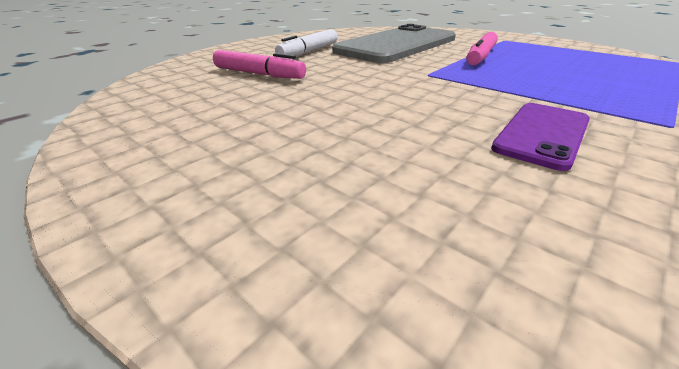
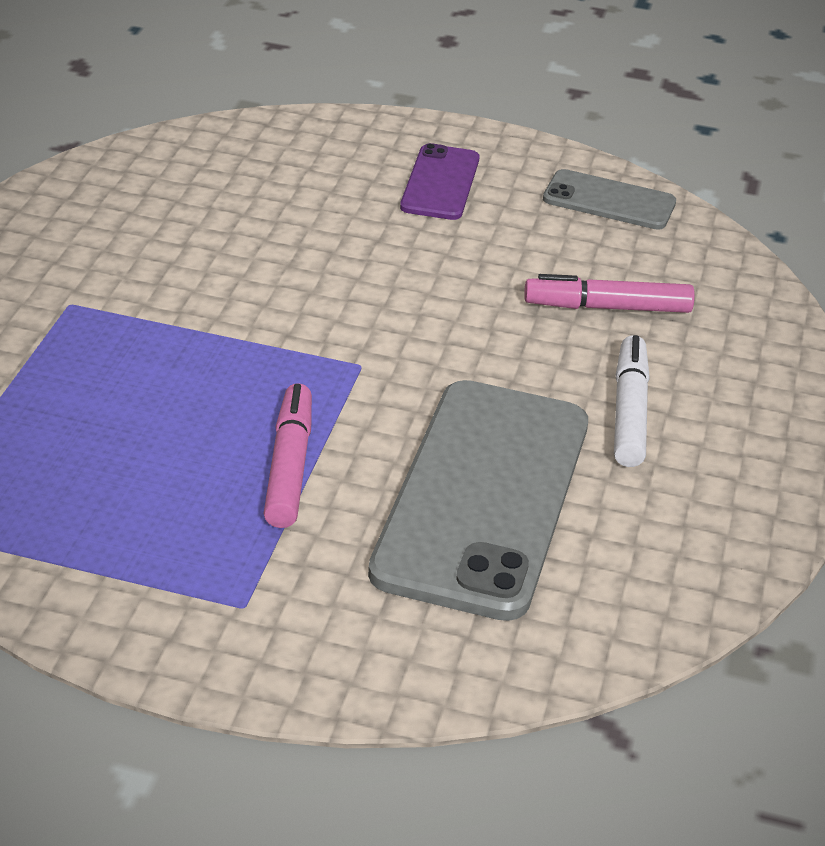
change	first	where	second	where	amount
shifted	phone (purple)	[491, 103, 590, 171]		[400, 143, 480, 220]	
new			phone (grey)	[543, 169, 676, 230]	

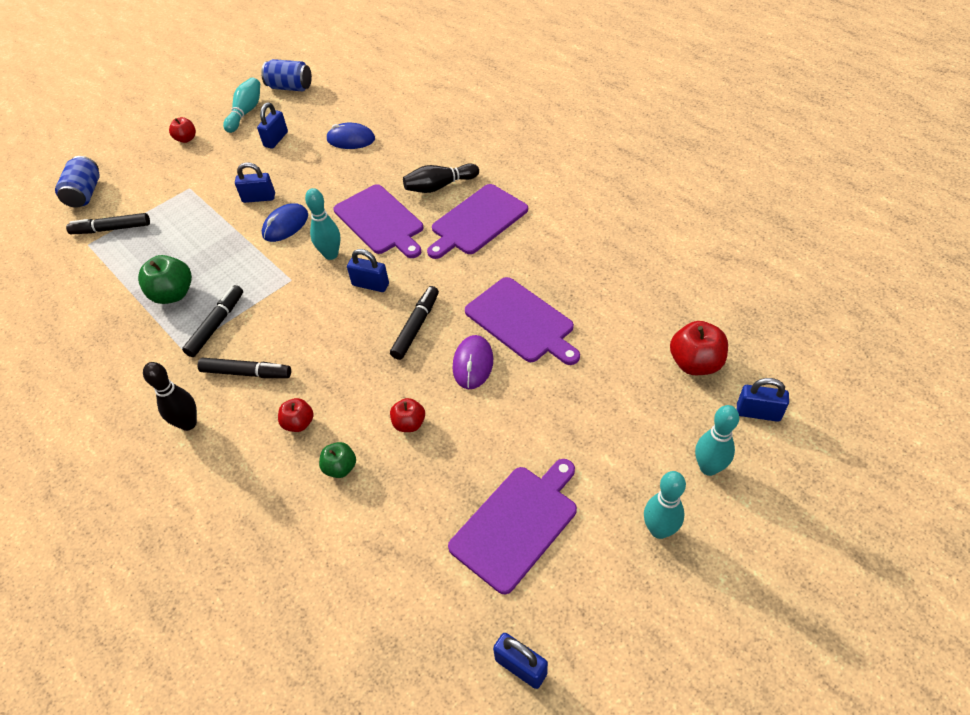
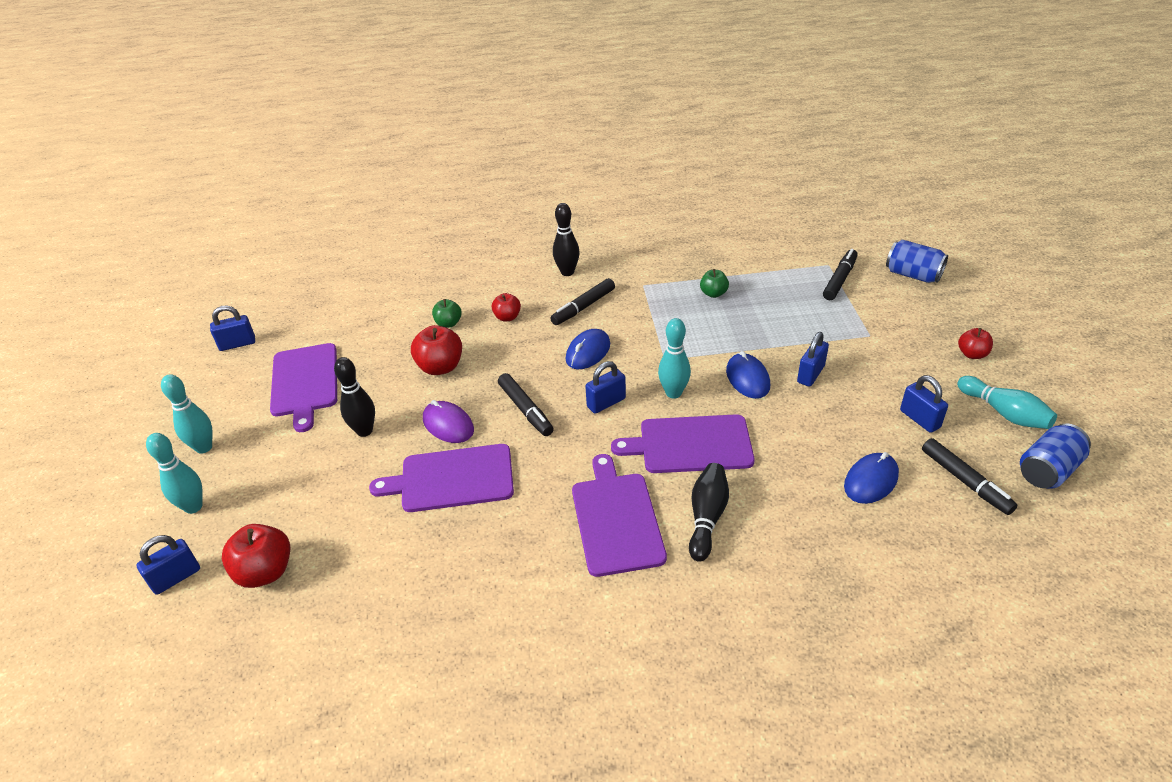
change	first	where	second	where	amount
scaled	apple (green)	[138, 255, 192, 304]		[700, 269, 729, 298]	x0.61
shifted	marker (black)	[182, 285, 243, 357]		[922, 438, 1018, 515]	
scaled	apple (red)	[390, 398, 425, 432]		[411, 325, 462, 375]	x1.64
new			mouse (blue)	[566, 329, 610, 369]	
new			bowling pin (black)	[334, 357, 375, 437]	

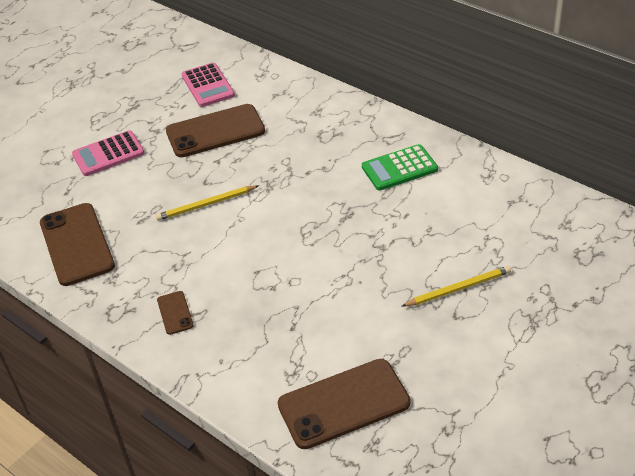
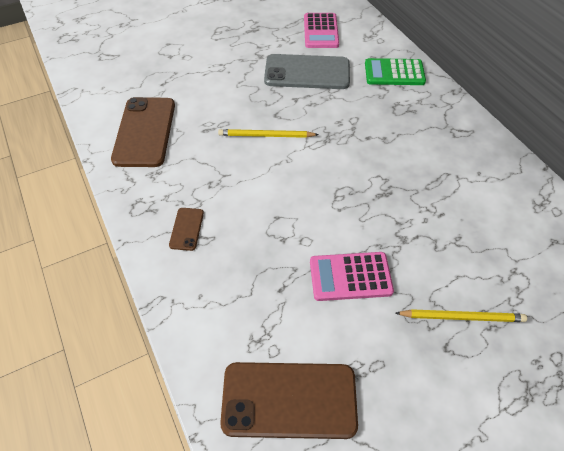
change	first	where	second	where	amount
repainted	phone (brown)	[166, 104, 265, 157]	phone (grey)	[264, 54, 350, 89]	
shifted	calculator (pink)	[72, 130, 145, 176]		[310, 252, 394, 301]	
shifted	calculator (green)	[362, 144, 438, 190]		[365, 58, 426, 85]	

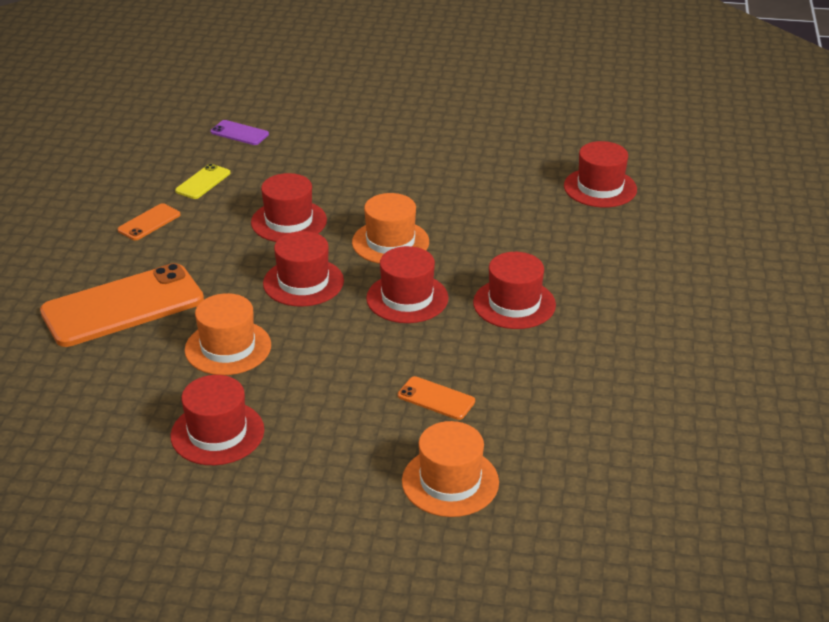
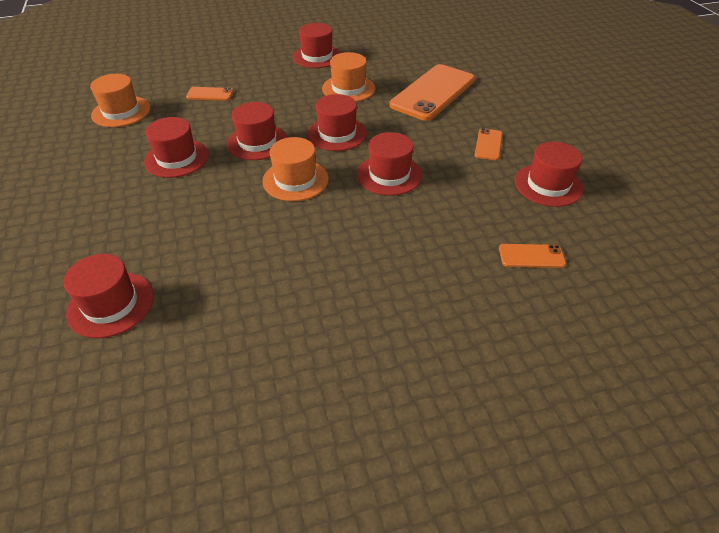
change	first	where	second	where	amount
repainted	phone (purple)	[210, 120, 269, 145]	phone (orange)	[499, 244, 566, 268]	
gone	phone (yellow)	[175, 164, 230, 199]			
shifted	hat (orange)	[402, 421, 499, 517]		[90, 74, 150, 127]	
new			hat (red)	[515, 142, 583, 207]	

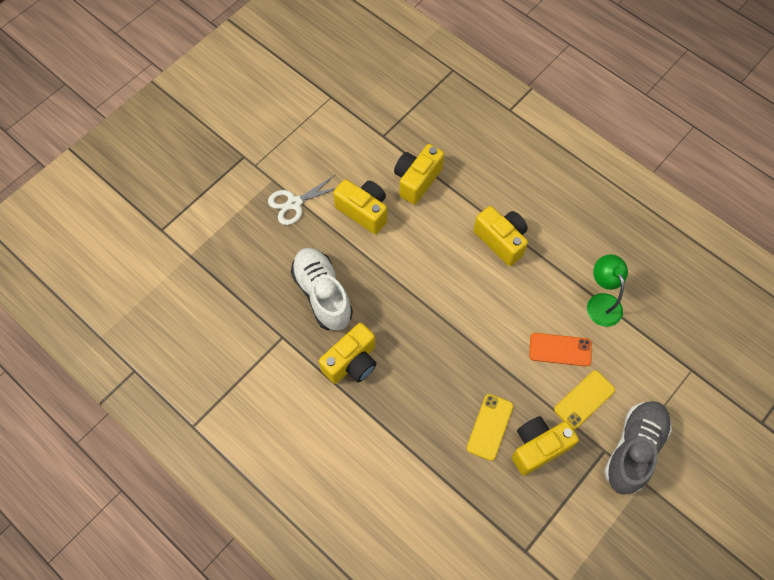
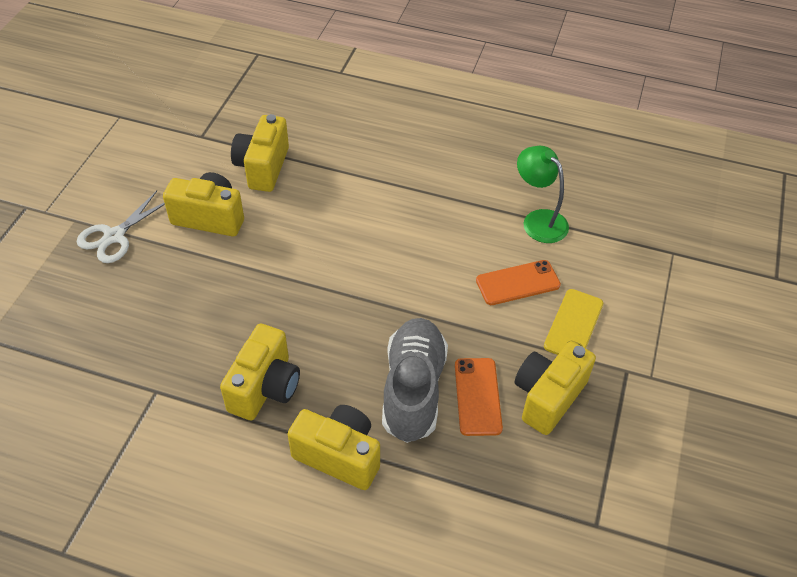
change	first	where	second	where	amount
shifted	camera (yellow)	[473, 206, 528, 266]		[288, 405, 380, 490]	
gone	shoe (white)	[291, 248, 353, 331]			
repainted	phone (yellow)	[467, 394, 513, 461]	phone (orange)	[455, 358, 503, 436]	
shifted	shoe (grey)	[604, 401, 672, 495]		[382, 318, 448, 443]	

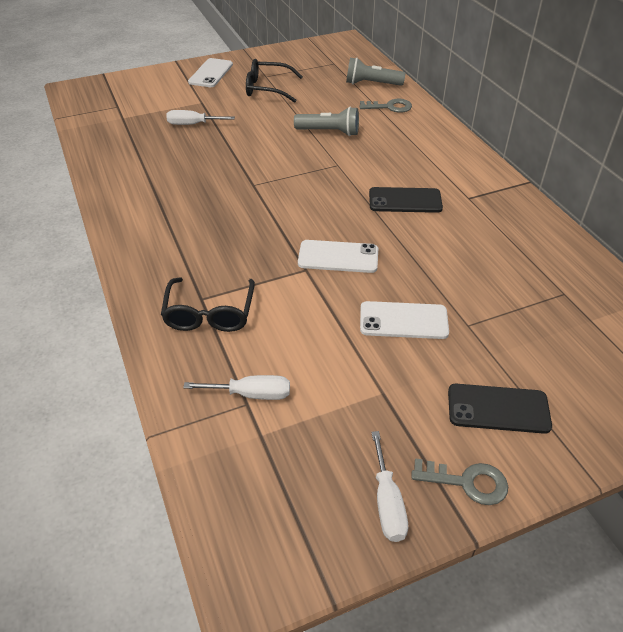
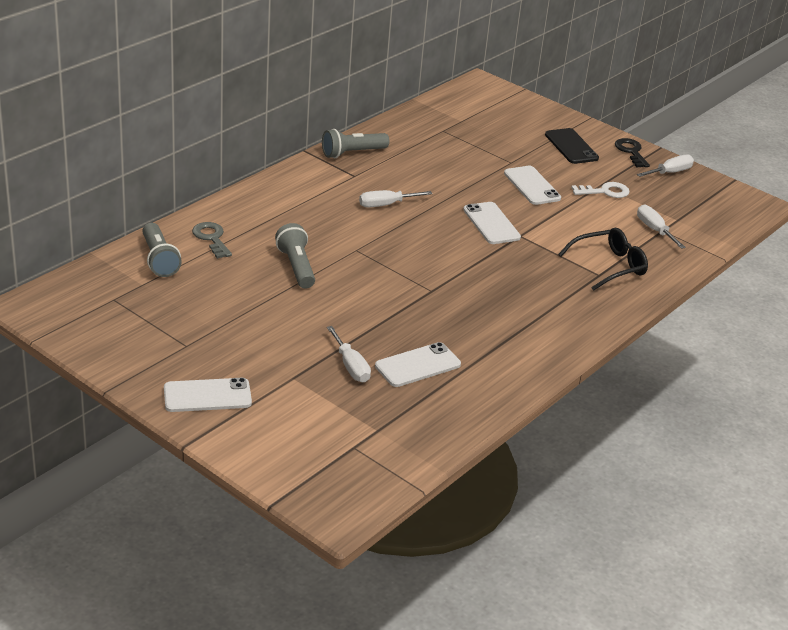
change	first	where	second	where	amount
gone	glasses (black)	[246, 59, 303, 103]			
swapped	phone (black)	[369, 187, 443, 213]	screwdriver (white)	[359, 190, 432, 207]	
repainted	key (grey)	[411, 458, 508, 505]	key (black)	[615, 138, 650, 168]	
new			flashlight (grey)	[322, 129, 389, 158]	
new			key (white)	[571, 182, 630, 198]	
new			phone (white)	[375, 342, 461, 387]	

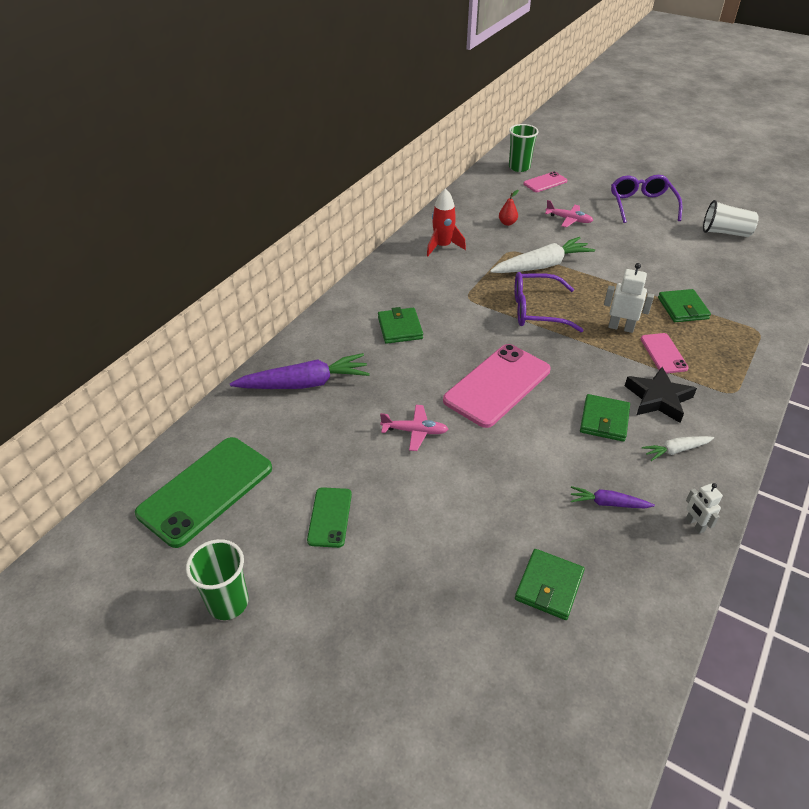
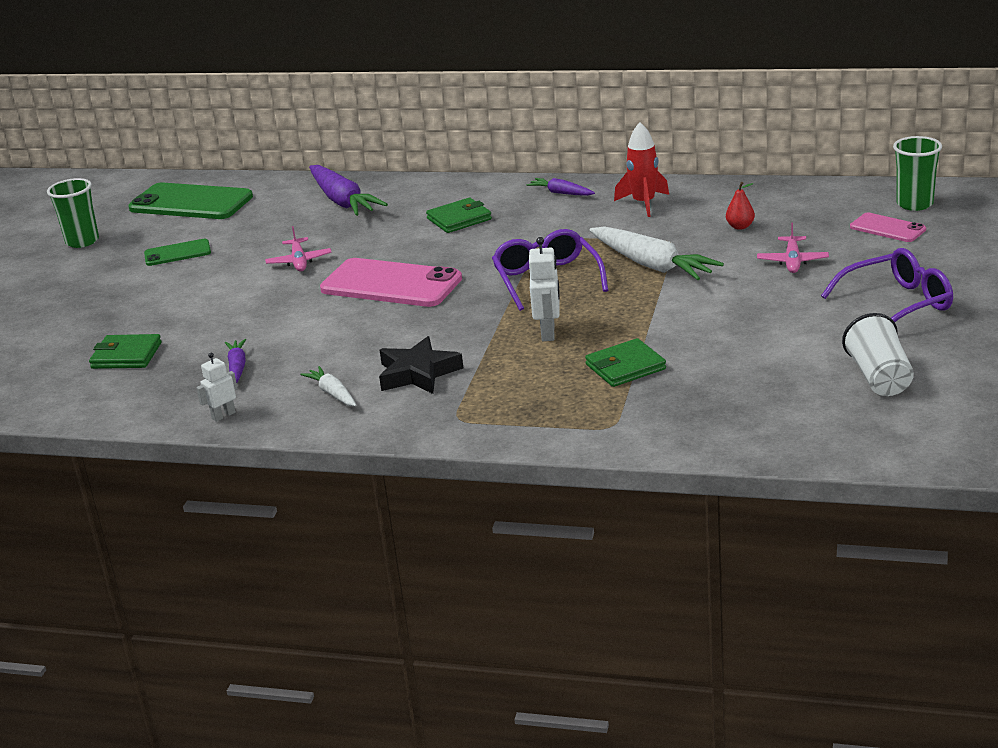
change	first	where	second	where	amount
gone	phone (pink)	[641, 333, 689, 374]			
gone	wallet (green)	[580, 394, 630, 442]			
new			carrot (purple)	[526, 178, 595, 196]	

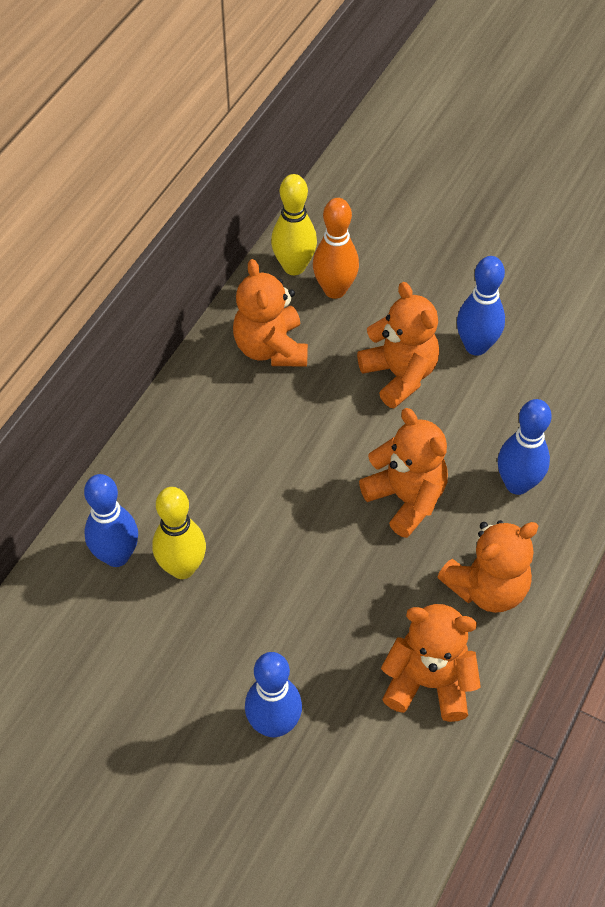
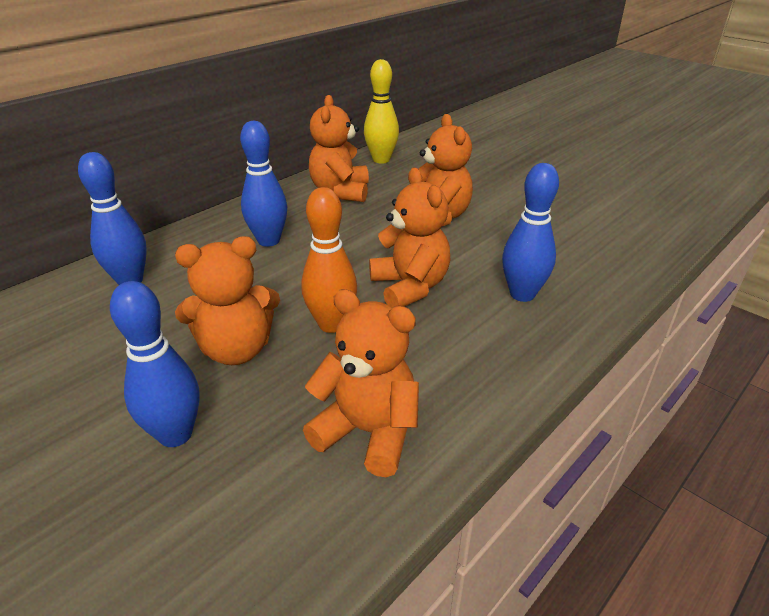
change	first	where	second	where	amount
shifted	bowling pin (orange)	[313, 198, 359, 299]		[301, 187, 357, 333]	
shifted	bowling pin (blue)	[457, 256, 505, 356]		[240, 121, 287, 247]	
gone	bowling pin (yellow)	[153, 487, 206, 579]			
shifted	teddy bear (orange)	[437, 520, 538, 613]		[175, 236, 280, 365]	

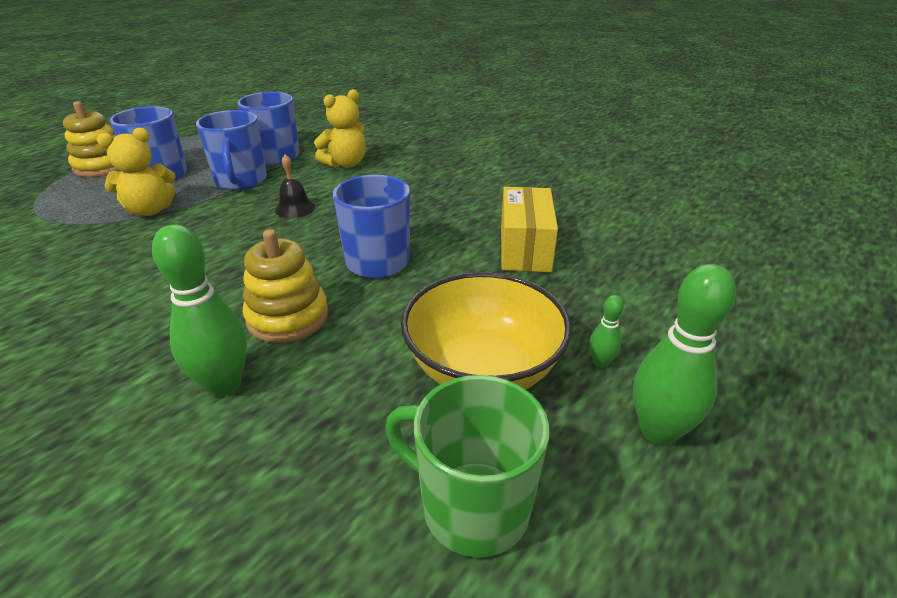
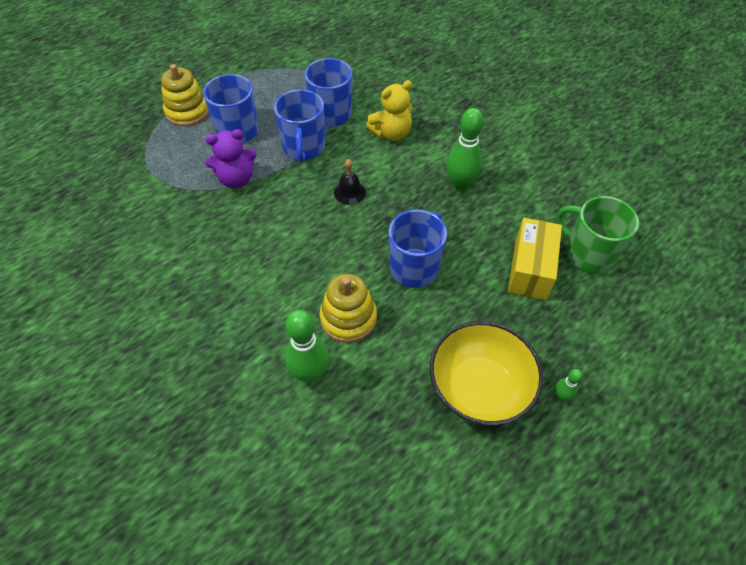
change	first	where	second	where	amount
repainted	teddy bear (yellow)	[97, 128, 176, 216]	teddy bear (purple)	[205, 129, 257, 188]	
shifted	bowling pin (green)	[633, 264, 736, 446]		[447, 108, 484, 191]	
shifted	mug (green)	[385, 375, 550, 558]		[556, 196, 639, 274]	

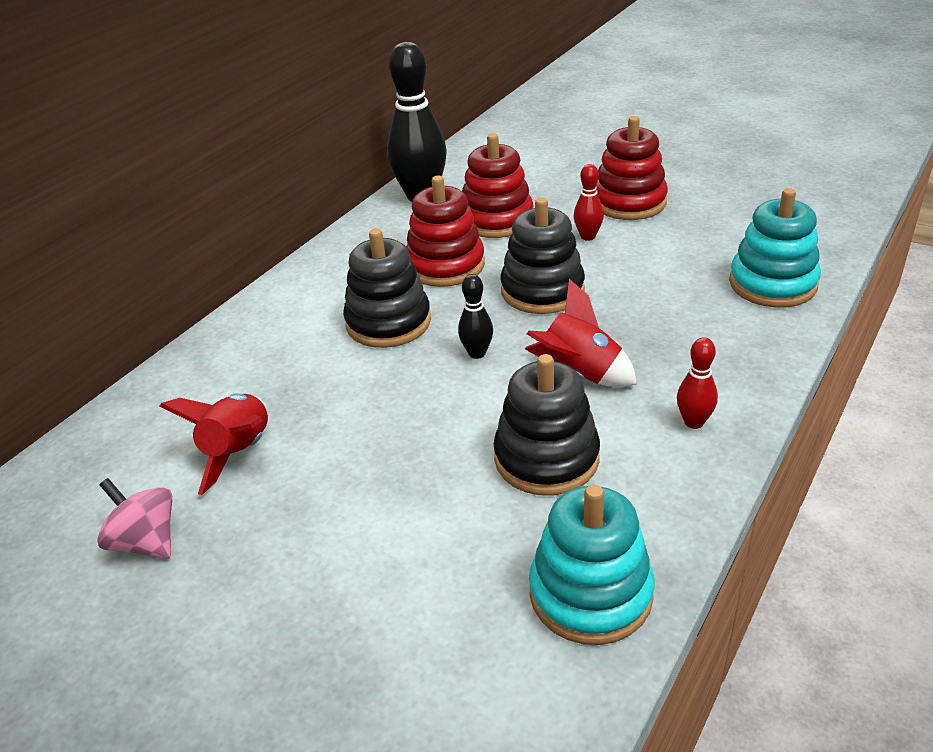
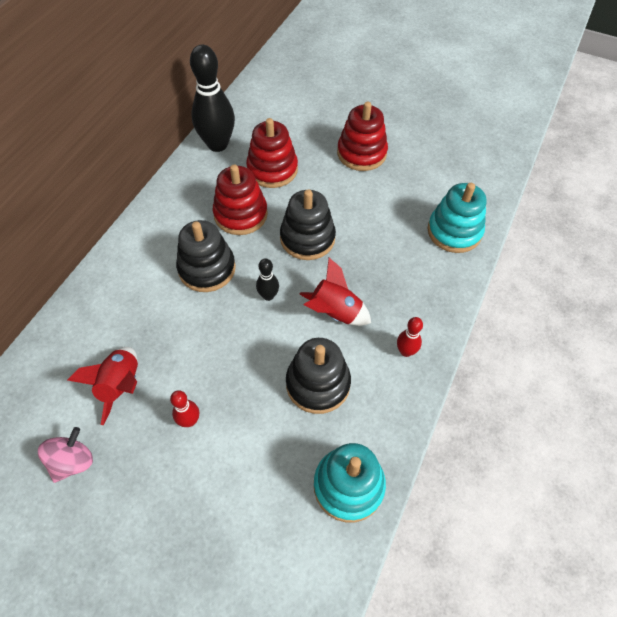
change	first	where	second	where	amount
shifted	bowling pin (red)	[574, 164, 604, 241]		[170, 390, 199, 427]	
rotated	spinning top (pink)	[97, 478, 172, 559]		[38, 427, 93, 483]	90 degrees clockwise

